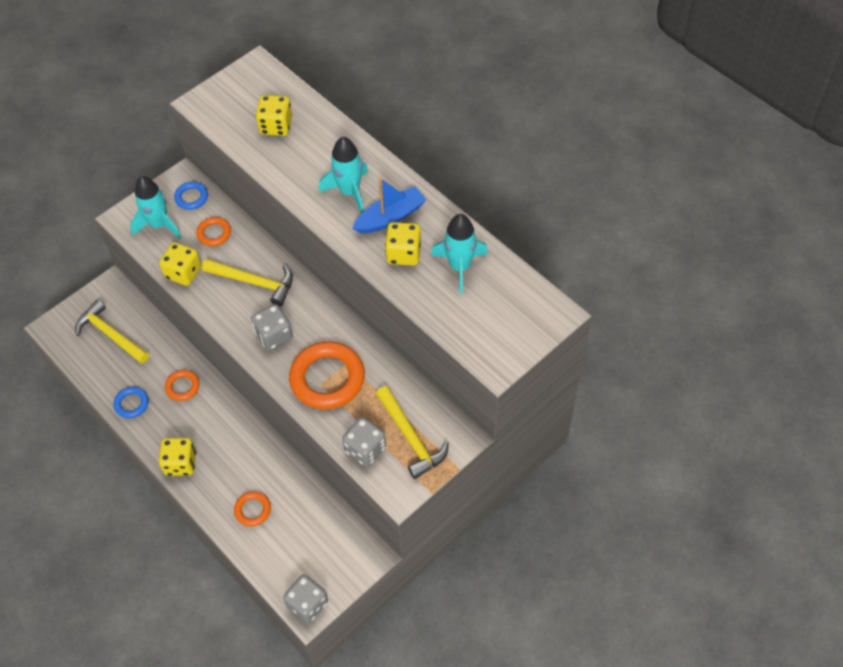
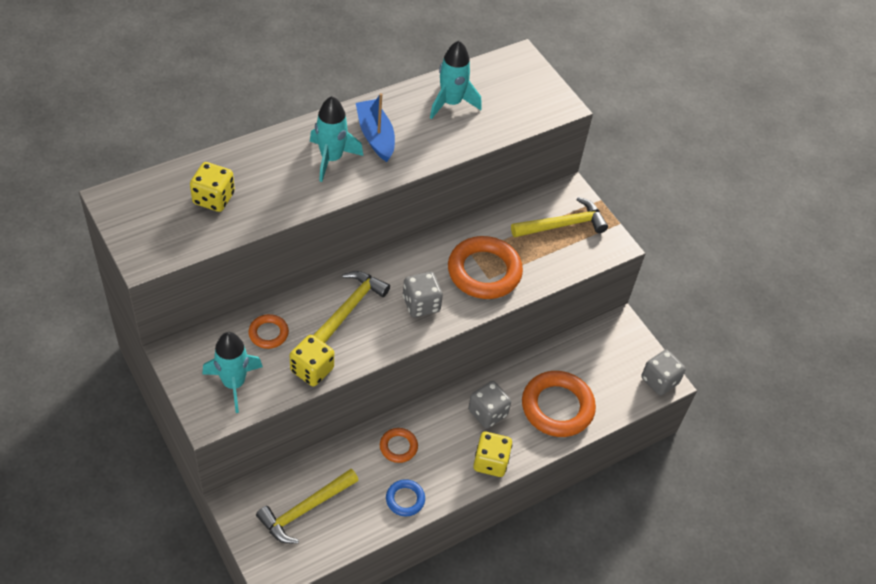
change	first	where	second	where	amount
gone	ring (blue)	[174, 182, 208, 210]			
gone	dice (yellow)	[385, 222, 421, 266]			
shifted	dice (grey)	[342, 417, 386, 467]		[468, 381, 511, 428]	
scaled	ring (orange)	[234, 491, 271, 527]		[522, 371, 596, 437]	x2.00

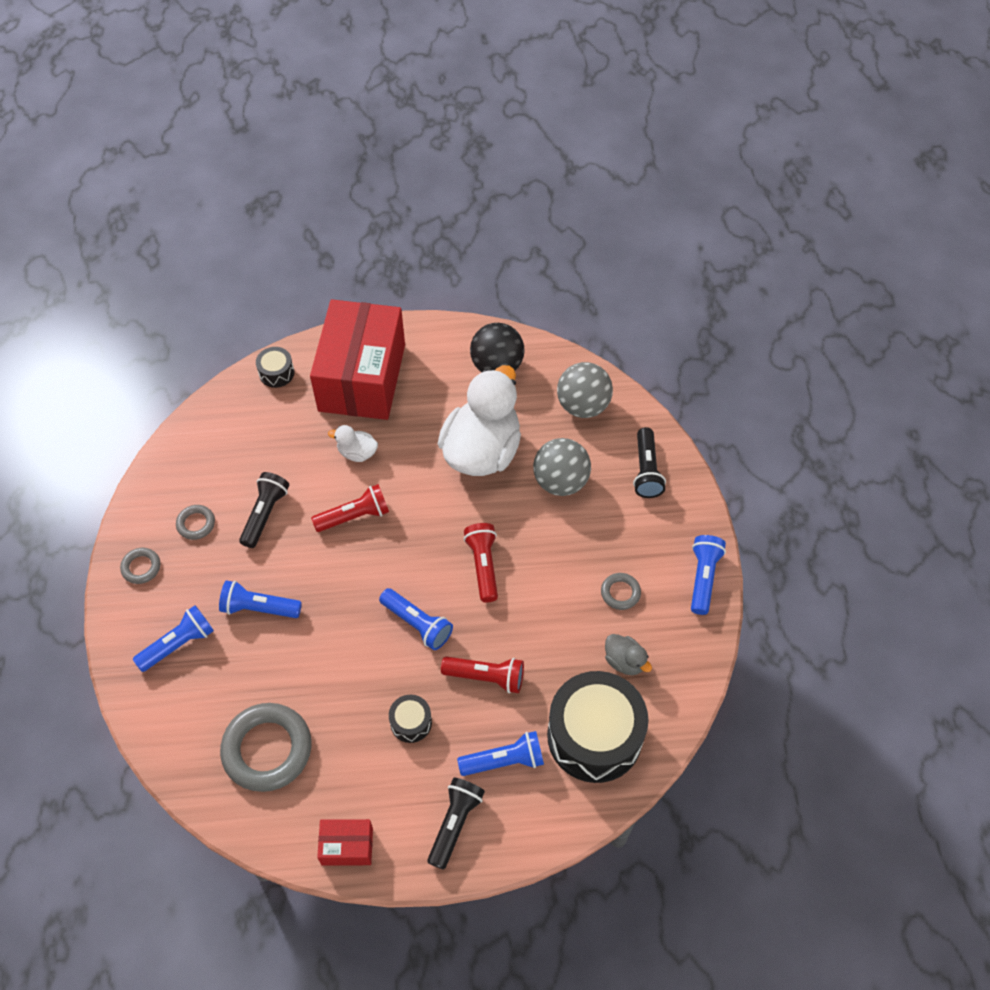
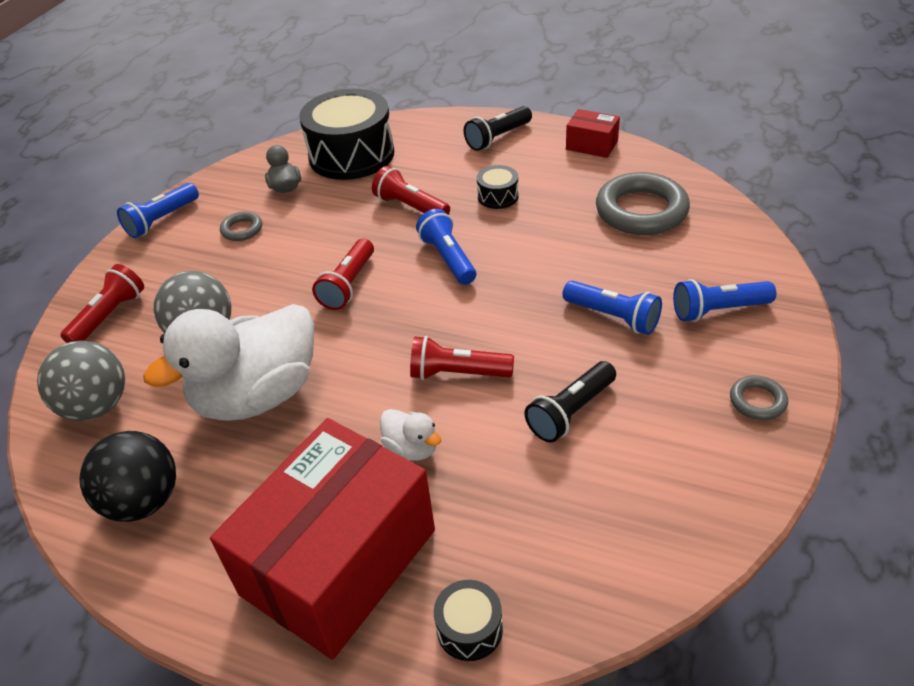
change	first	where	second	where	amount
repainted	flashlight (black)	[633, 427, 666, 498]	flashlight (red)	[60, 264, 144, 343]	
gone	ring (grey)	[176, 505, 215, 540]			
gone	flashlight (blue)	[457, 731, 544, 776]			

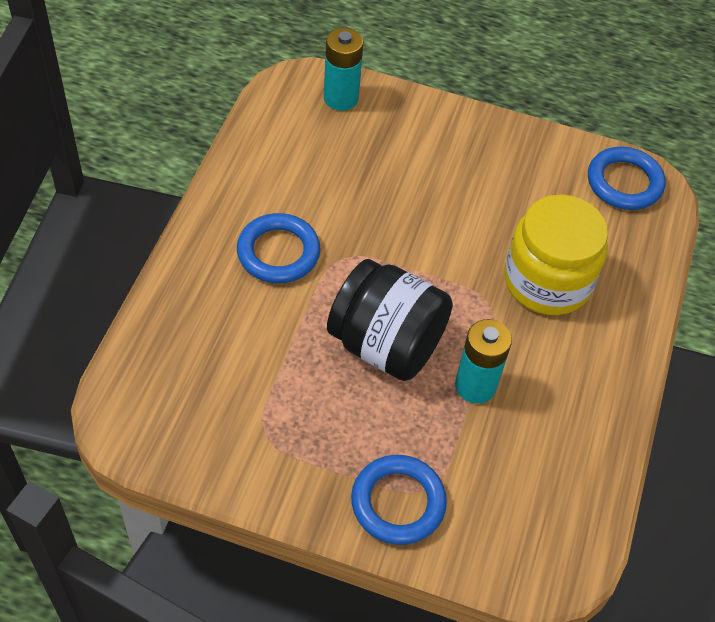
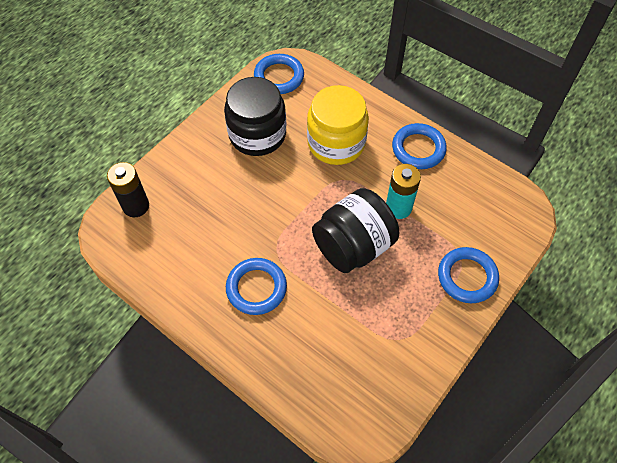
change	first	where	second	where	amount
repainted	battery (turquoise)	[323, 28, 363, 111]	battery (black)	[107, 162, 149, 217]	
new			jar (black)	[224, 77, 286, 156]	
new			ring (blue)	[392, 123, 447, 169]	

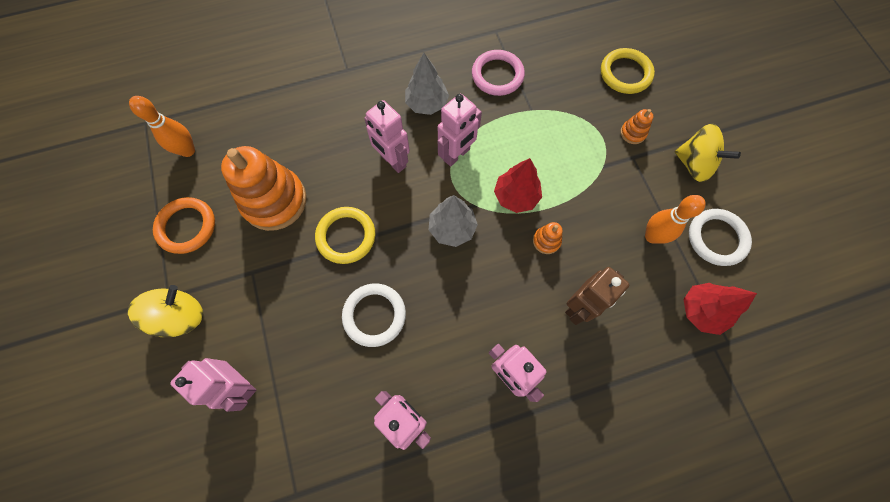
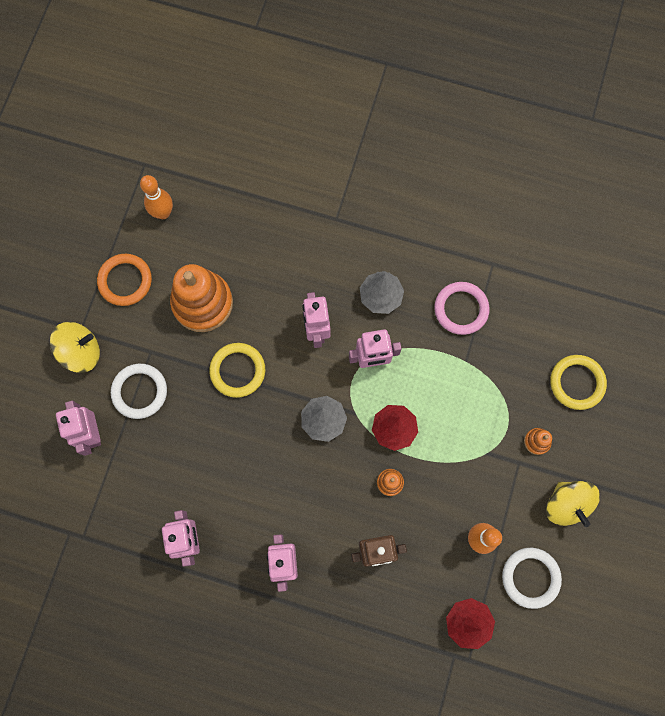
change	first	where	second	where	amount
shifted	ring (white)	[342, 284, 406, 347]		[111, 364, 167, 419]	

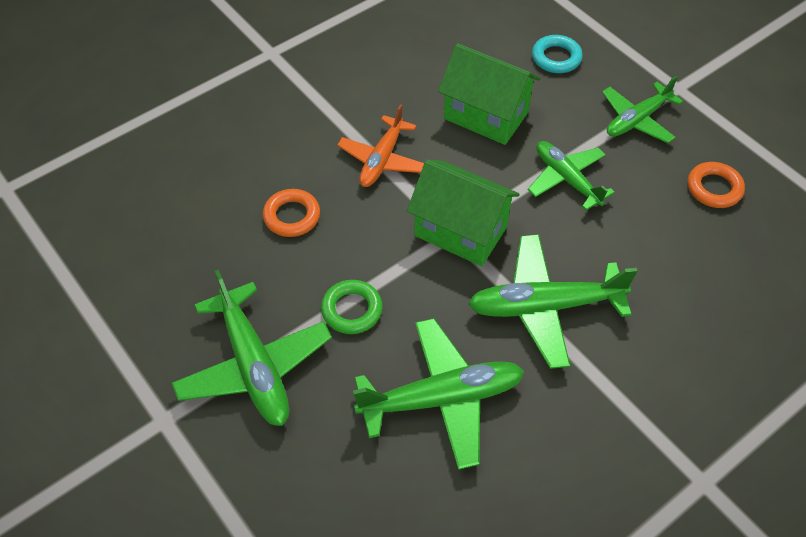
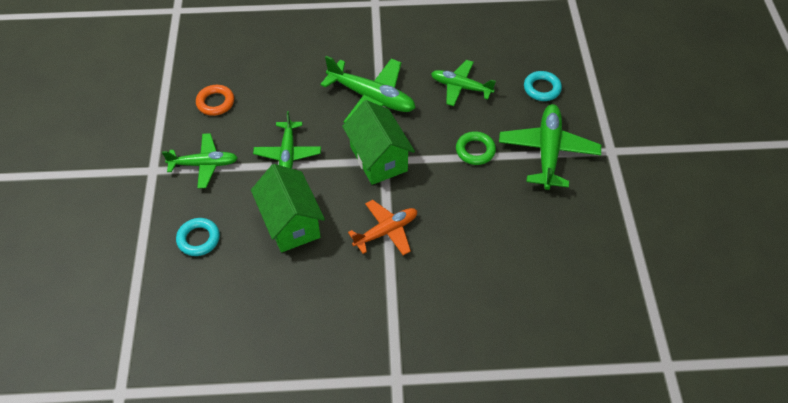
change	first	where	second	where	amount
gone	ring (orange)	[263, 189, 320, 237]			
scaled	plane (green)	[353, 318, 524, 470]		[431, 60, 496, 106]	x0.66
new			ring (turquoise)	[524, 71, 562, 101]	

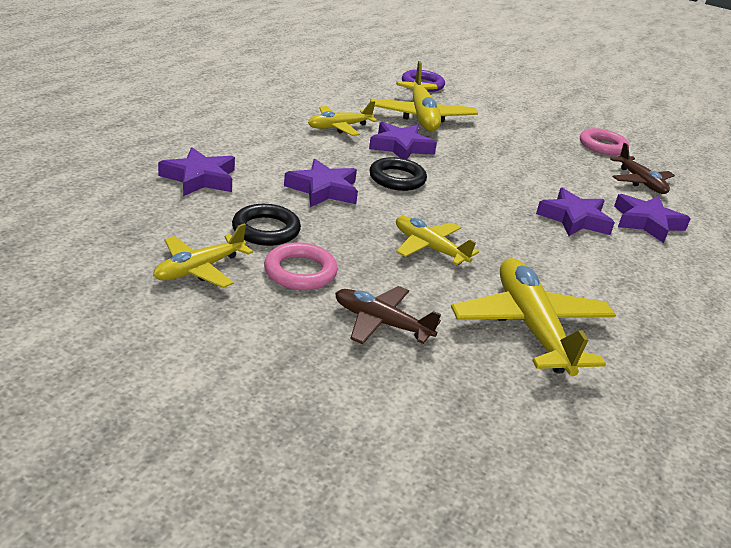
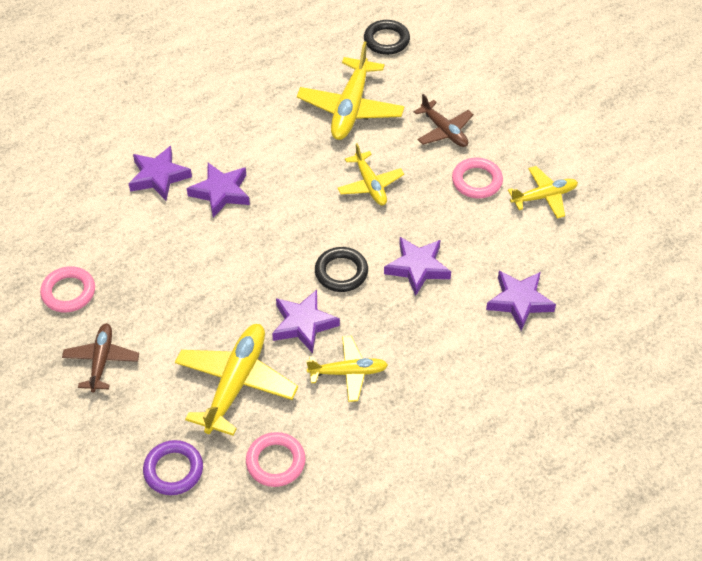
change	first	where	second	where	amount
shifted	plane (brown)	[610, 143, 675, 194]		[62, 323, 139, 392]	
shifted	ring (black)	[232, 204, 301, 246]		[364, 20, 410, 55]	
new			ring (pink)	[246, 432, 306, 487]	

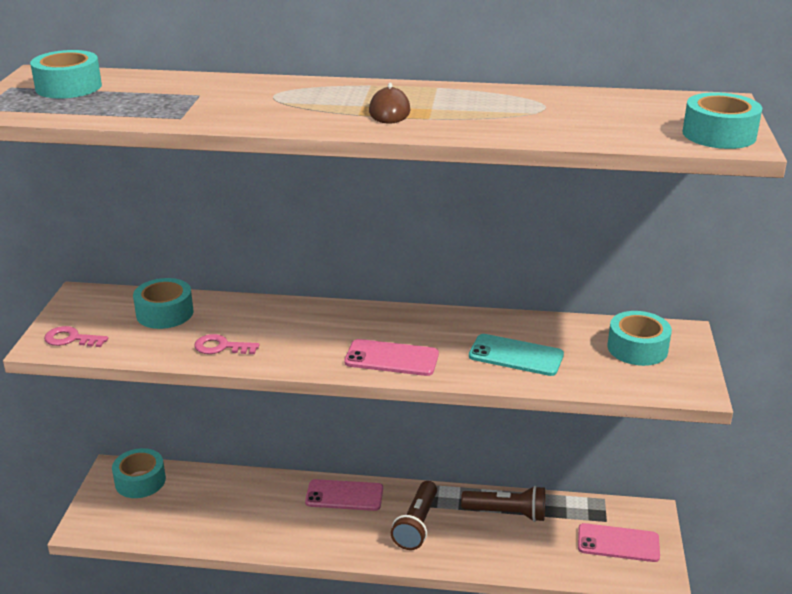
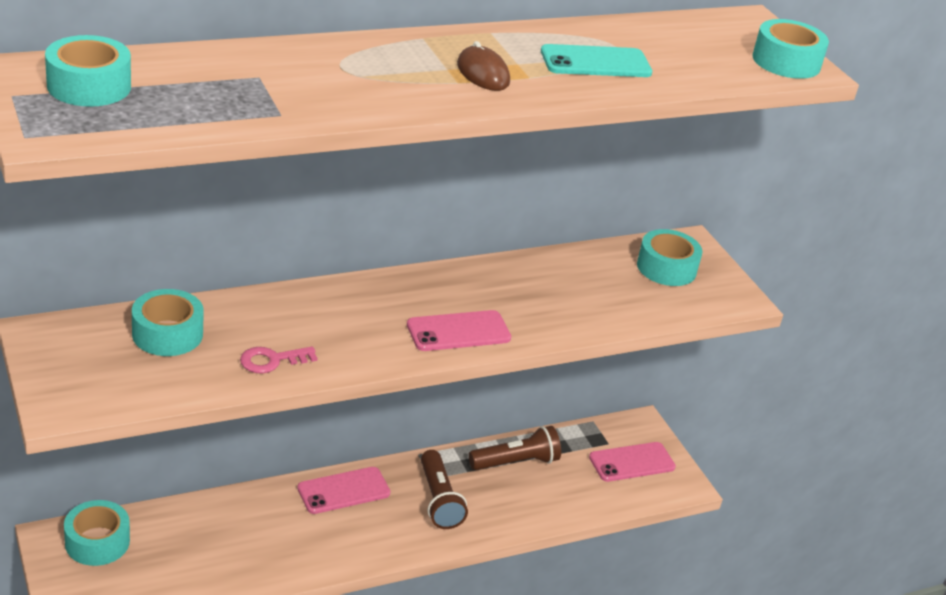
change	first	where	second	where	amount
gone	key (pink)	[44, 326, 108, 347]			
shifted	phone (turquoise)	[469, 334, 564, 376]		[541, 44, 652, 77]	

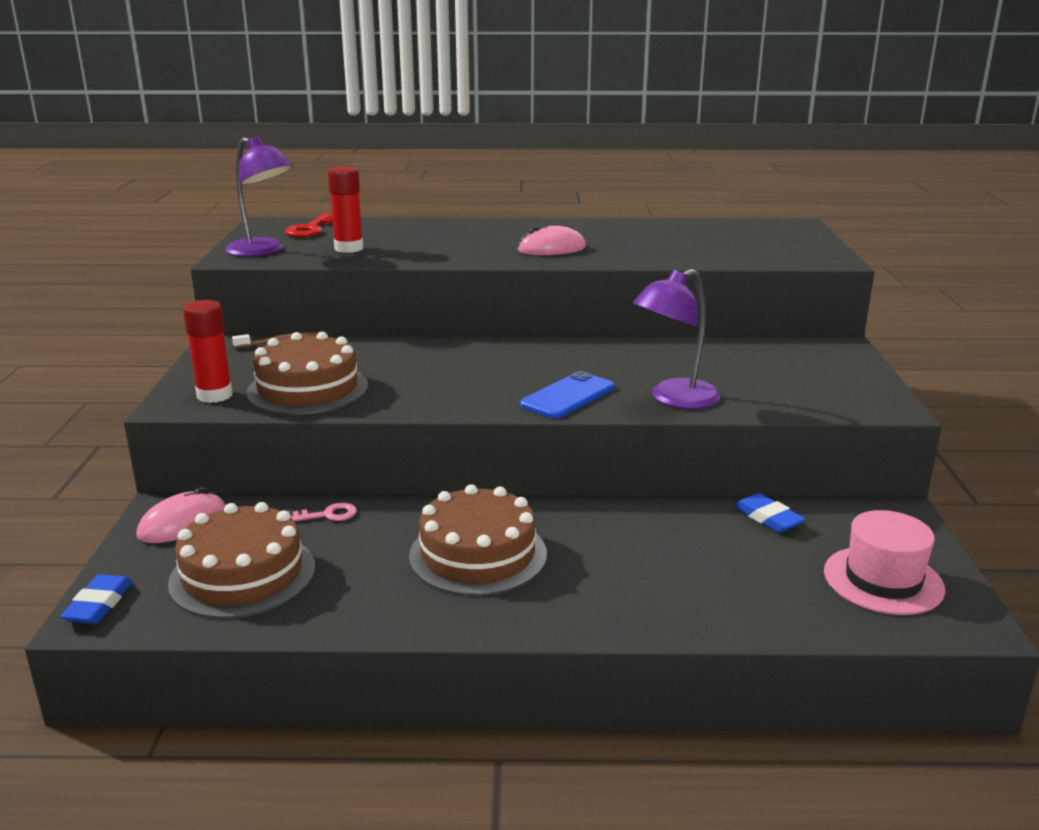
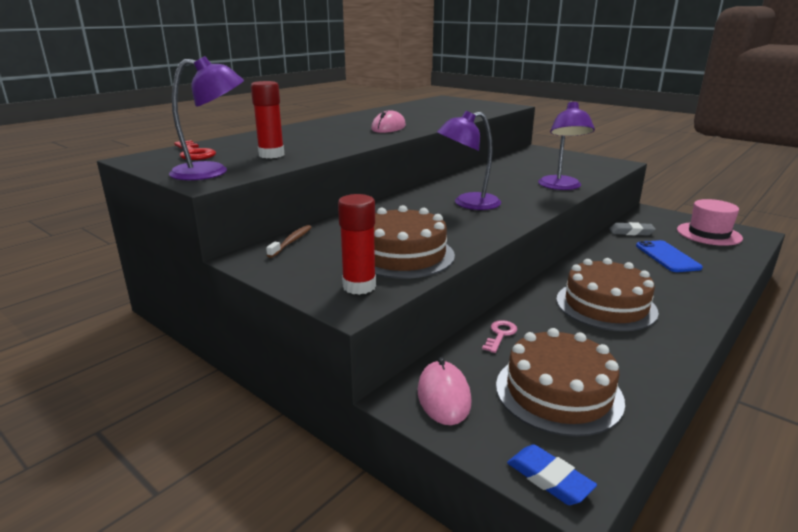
change	first	where	second	where	amount
shifted	phone (blue)	[520, 371, 615, 418]		[636, 240, 703, 272]	
repainted	eraser (blue)	[734, 493, 805, 533]	eraser (grey)	[609, 222, 656, 236]	
new			lamp (purple)	[437, 111, 501, 210]	

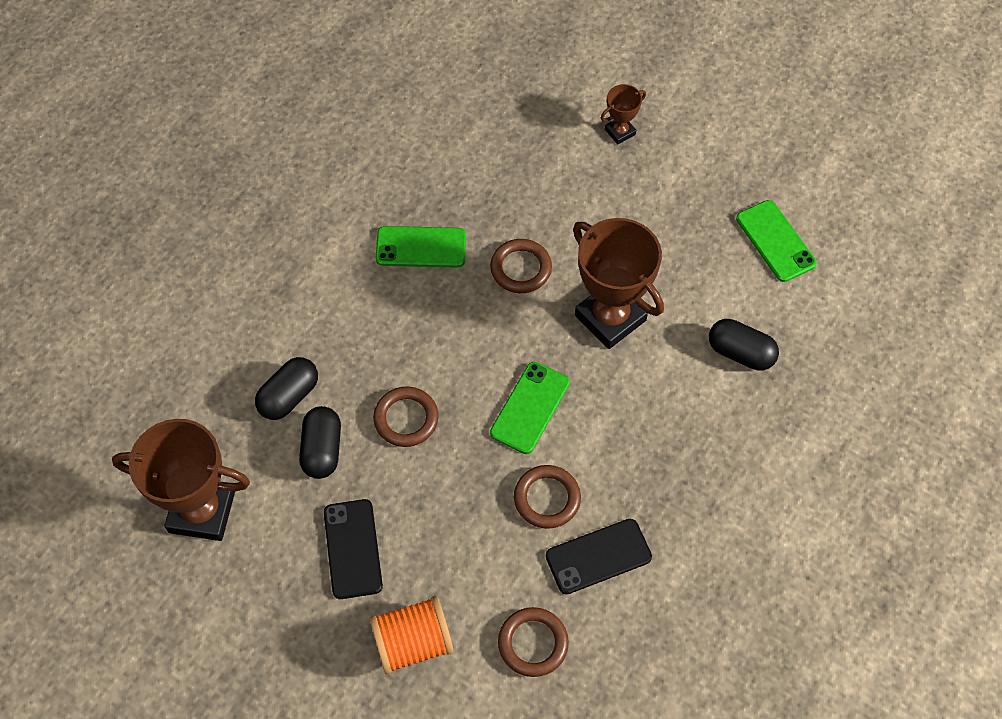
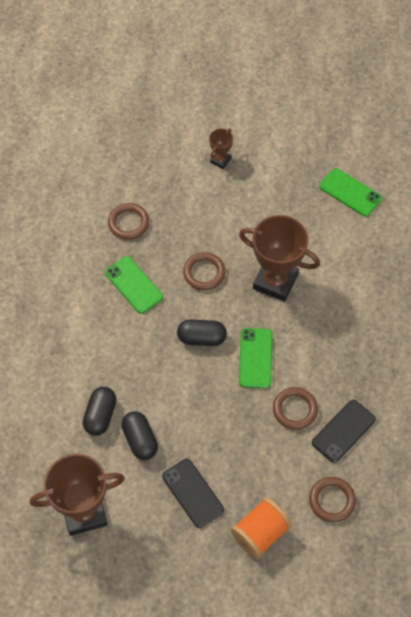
change	first	where	second	where	amount
rotated	phone (green)	[376, 226, 466, 268]		[105, 256, 163, 314]	75 degrees clockwise
shifted	capsule (black)	[709, 319, 779, 371]		[177, 319, 227, 346]	
shifted	ring (brown)	[373, 387, 439, 447]		[108, 203, 149, 240]	

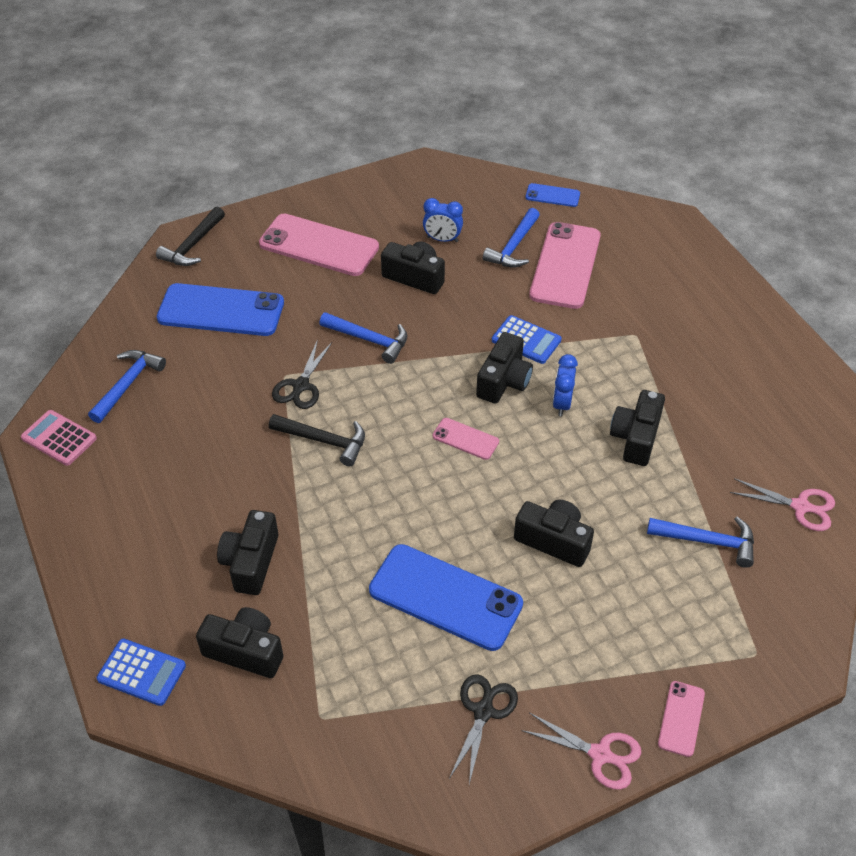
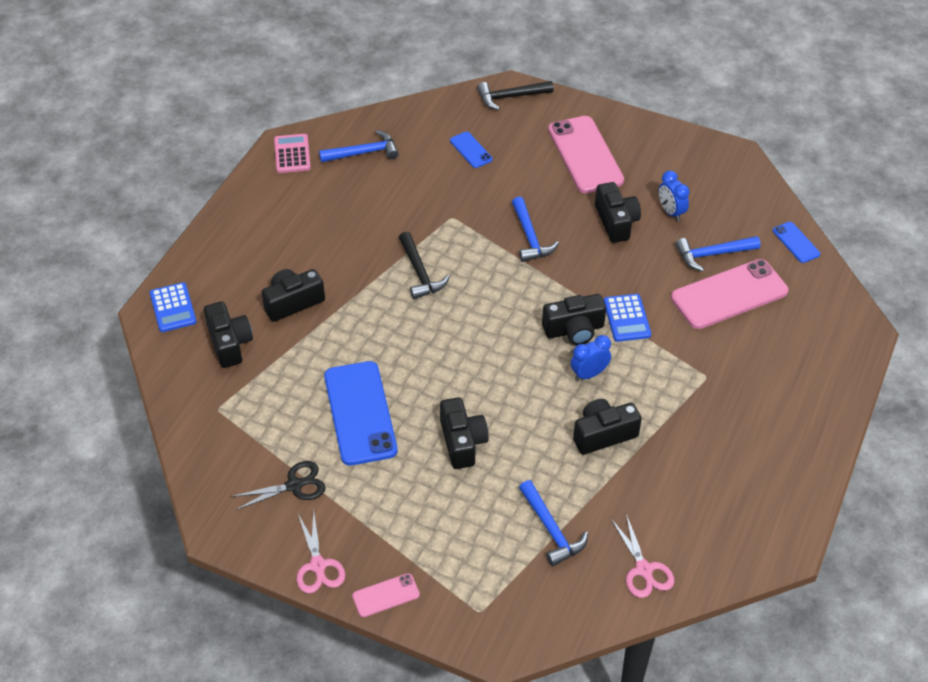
change	first	where	second	where	amount
scaled	phone (blue)	[157, 283, 284, 336]		[450, 132, 492, 168]	x0.48
gone	scissors (black)	[272, 339, 332, 409]			
gone	phone (pink)	[433, 418, 499, 460]			

